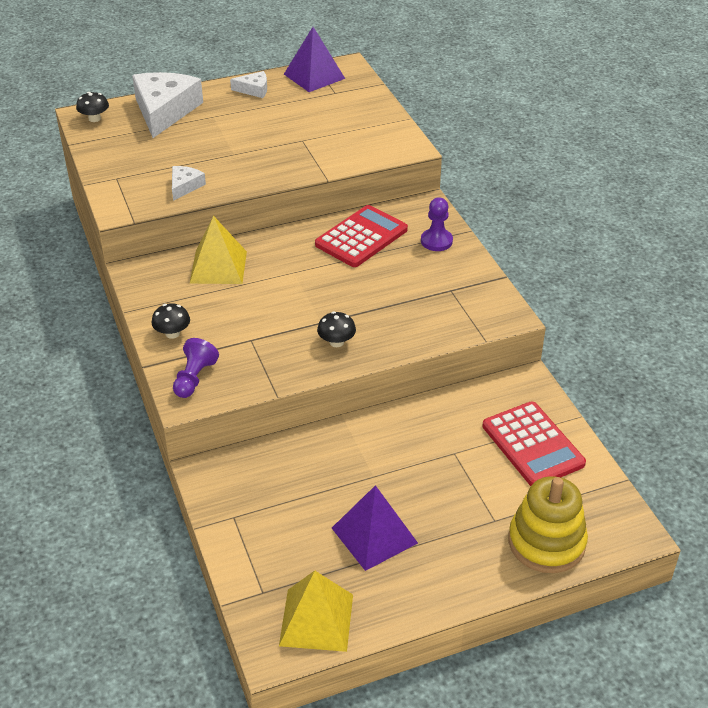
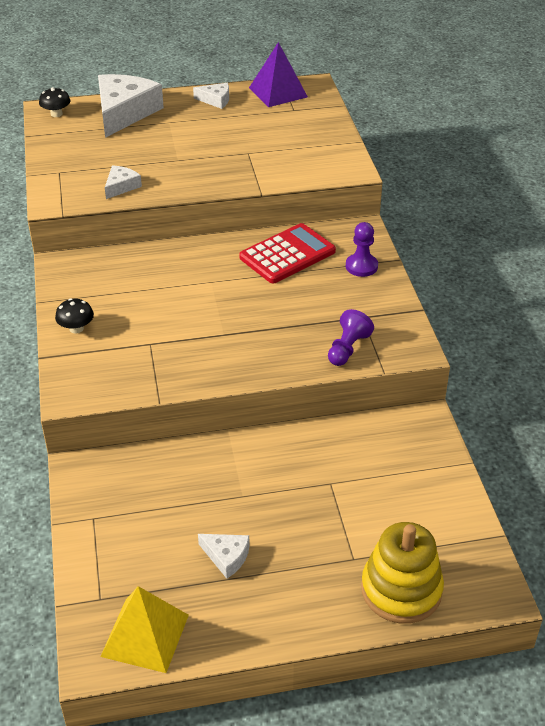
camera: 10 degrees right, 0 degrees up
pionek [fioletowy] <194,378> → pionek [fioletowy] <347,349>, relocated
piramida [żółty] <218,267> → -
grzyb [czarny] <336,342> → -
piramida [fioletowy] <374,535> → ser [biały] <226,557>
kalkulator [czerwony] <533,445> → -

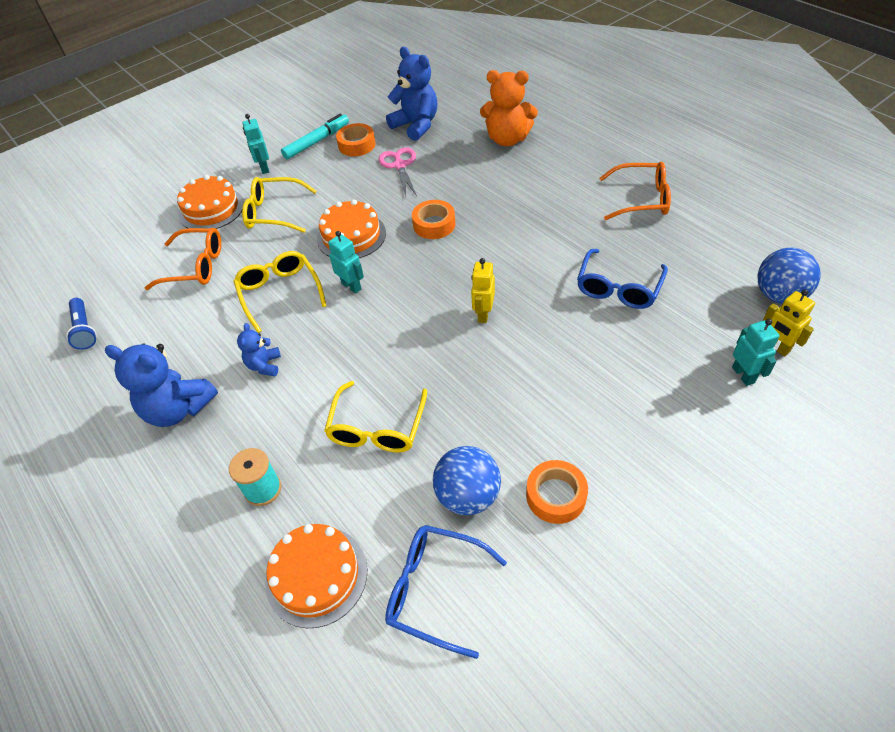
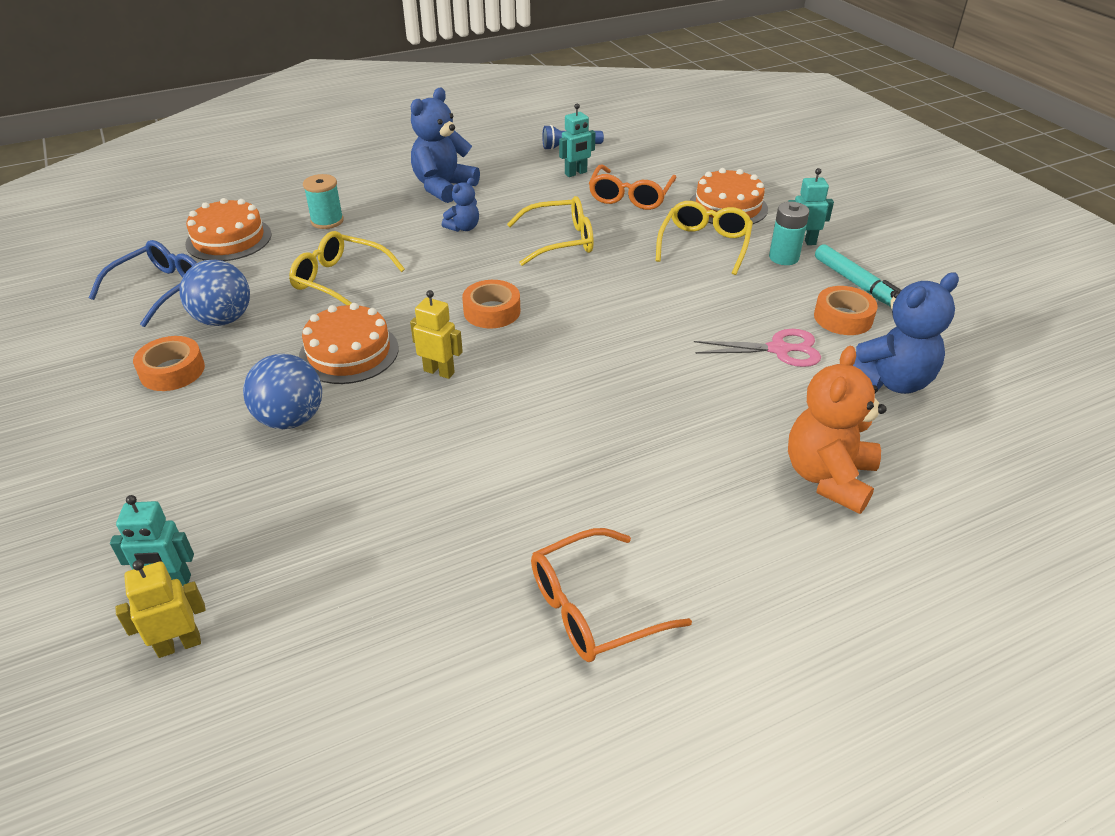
camera: 100 degrees right, 10 degrees down
miś [niebieski] <264,365> → miś [niebieski] <463,228>, 120 degrees clockwise
tort [pomarańczowy] <351,236> → tort [pomarańczowy] <349,352>, relocated
robot [turkusowy] <351,286> → robot [turkusowy] <576,173>, relocated
taśma klejąca [pomarańczowy] <434,224> → taśma klejąca [pomarańczowy] <492,311>, relocated
okulary [niebieski] <618,288> → -
okulary [pomarańczowy] <641,199> → okulary [pomarańczowy] <593,608>, 45 degrees clockwise
piłka [niebieski] <779,295> → piłka [niebieski] <290,419>, relocated
- → bateria [turkusowy] <783,257>

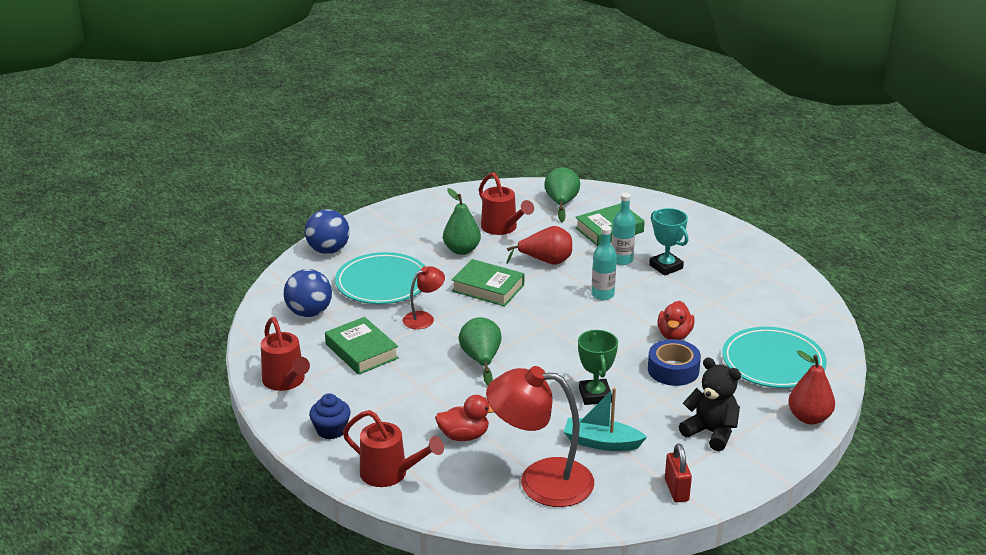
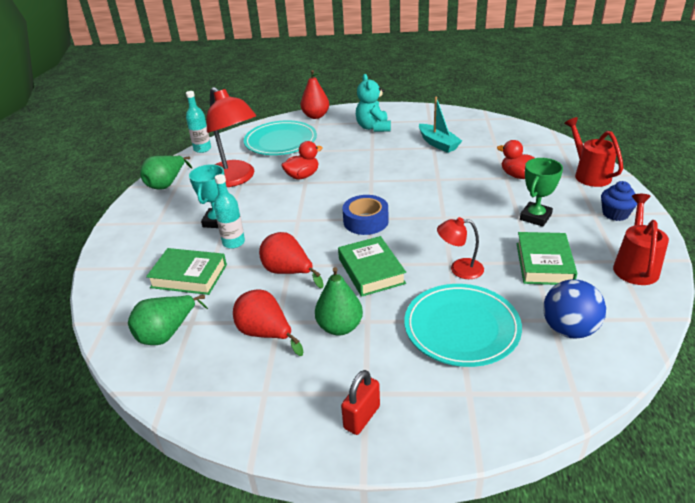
camera: 135 degrees left, 5 degrees up
piłka [niebieski] <328,250> → -
gruszka [zielony] <481,360> → gruszka [zielony] <167,184>, relocated
konewka [czerwony] <502,228> → gruszka [czerwony] <266,334>
lampka [czerwony] <540,481> → lampka [czerwony] <235,179>, relocated
puchar [zielony] <595,395> → puchar [zielony] <535,217>, relocated
butelka [turkusowy] <602,295> → butelka [turkusowy] <202,149>, relocated
taśma klejąca [niebieski] <673,370> → taśma klejąca [niebieski] <365,221>, relocated
kłódka [czerwony] <676,490> → kłódka [czerwony] <362,417>, relocated
miś [czarny] <711,432> → miś [turkusowy] <373,127>

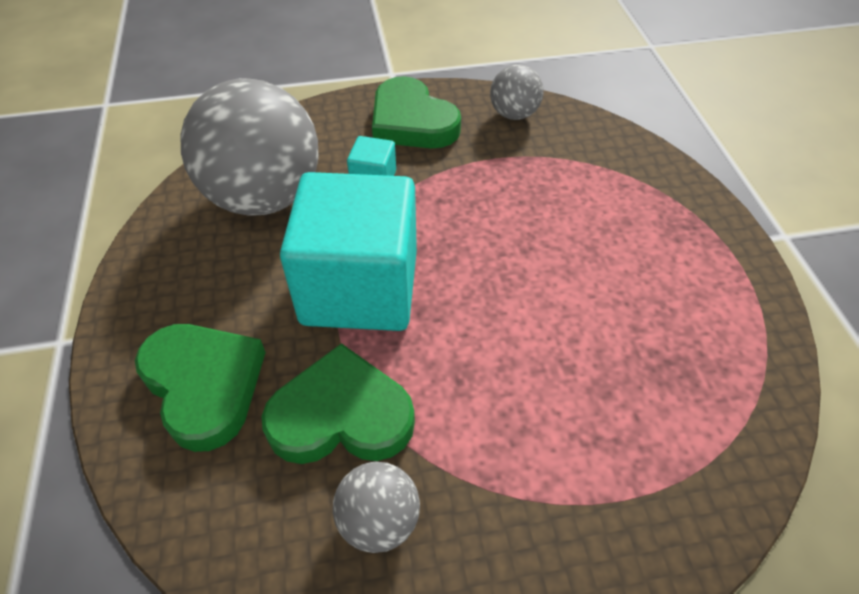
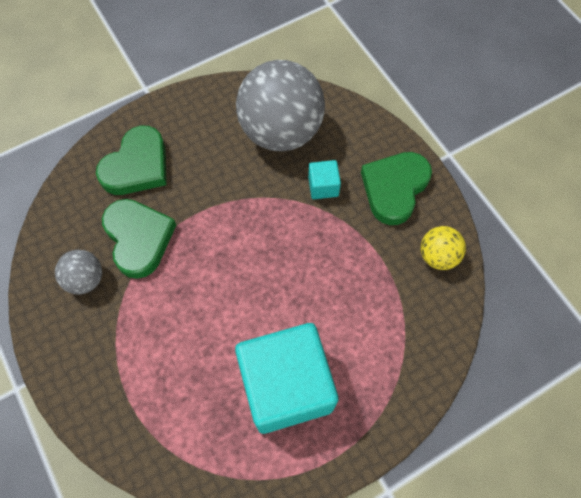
camera: 70 degrees right, 15 degrees up
sześcian [turkusowy] <359,287> → sześcian [turkusowy] <286,386>, relocated
piłka [szary] <514,114> → piłka [żółty] <437,256>

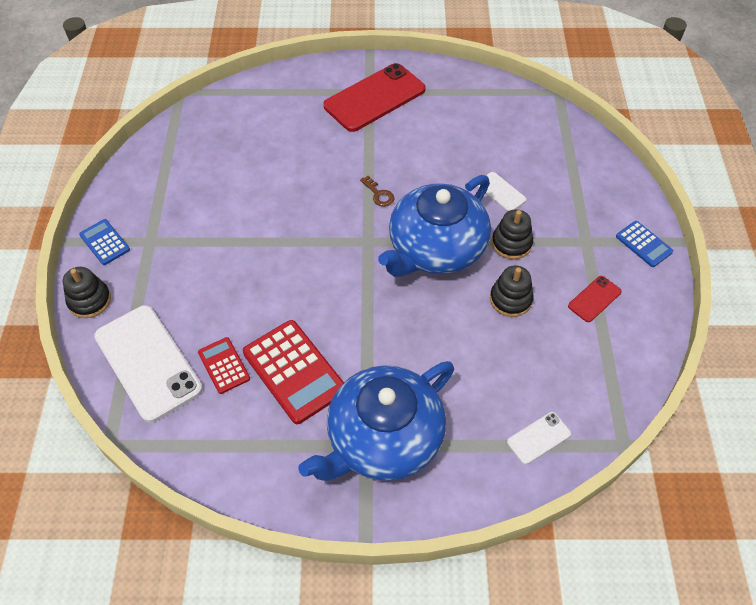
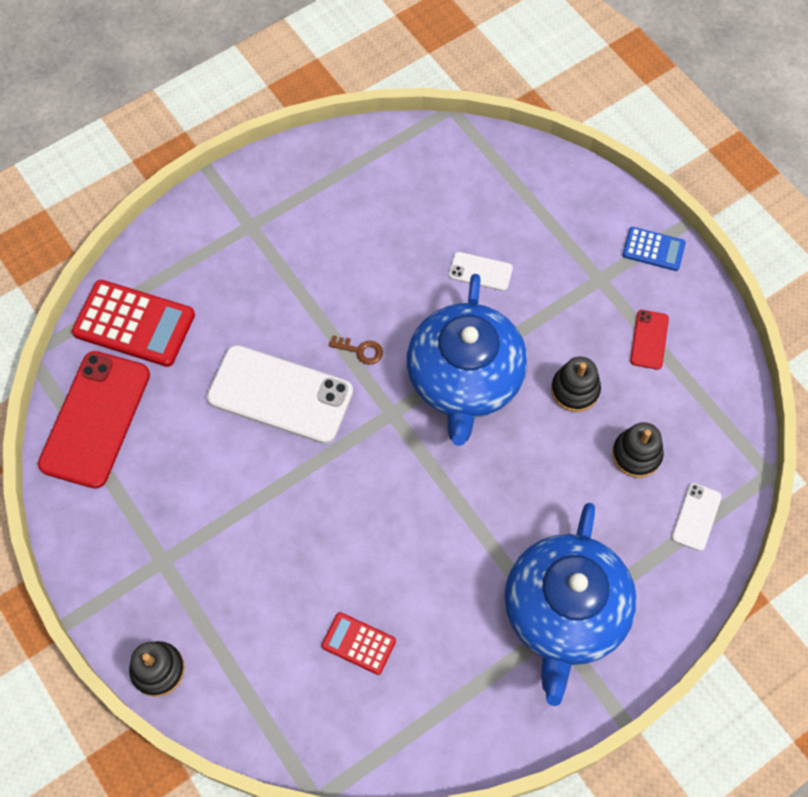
camera: 35 degrees left, 10 degrees up
kalkulator [niebieski] <104,242> → -
telefon [biały] <148,362> → telefon [biały] <280,395>, relocated
kalkulator [czerwony] <294,371> → kalkulator [czerwony] <134,324>, relocated
telefon [czerwony] <374,98> → telefon [czerwony] <95,419>, relocated
zabawka nakładanka [czarny] <511,243> → zabawka nakładanka [czarny] <636,454>, relocated

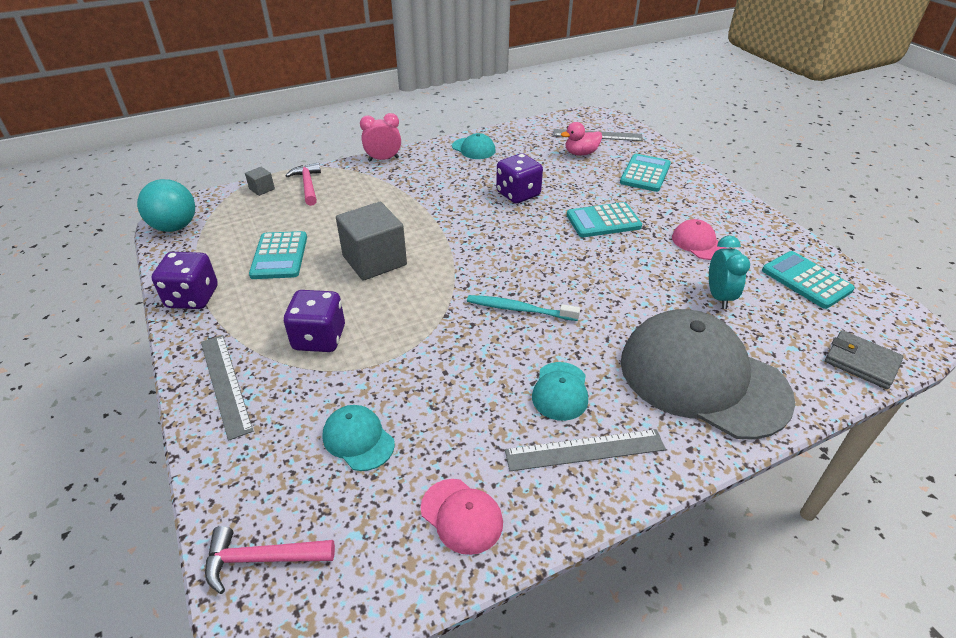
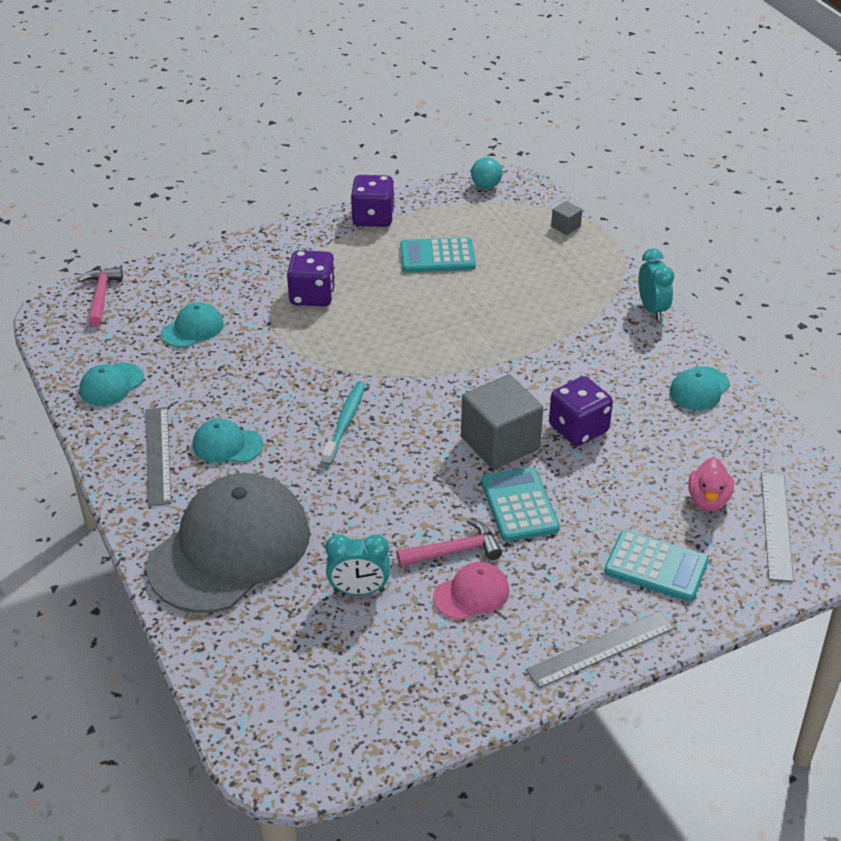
camera: 90 degrees right, 0 degrees up
piłka [turkusowy] <175,227> → piłka [turkusowy] <486,186>, x0.60
linijka [szary] <225,384> → linijka [szary] <600,649>, relocated
młotek [różowy] <308,185> → młotek [różowy] <454,551>, relocated
sześcian [szary] <374,260> → sześcian [szary] <500,443>, relocated
budzik [różowy] <383,159> → budzik [turkusowy] <652,309>
czapka [różowy] <461,516> → czapka [turkusowy] <111,384>
kaczka [różowy] <581,153> → kaczka [różowy] <708,500>, 150 degrees counterclockwise
kalkulator [turkusowy] <806,280> → -
portfel [szary] <861,362> → -

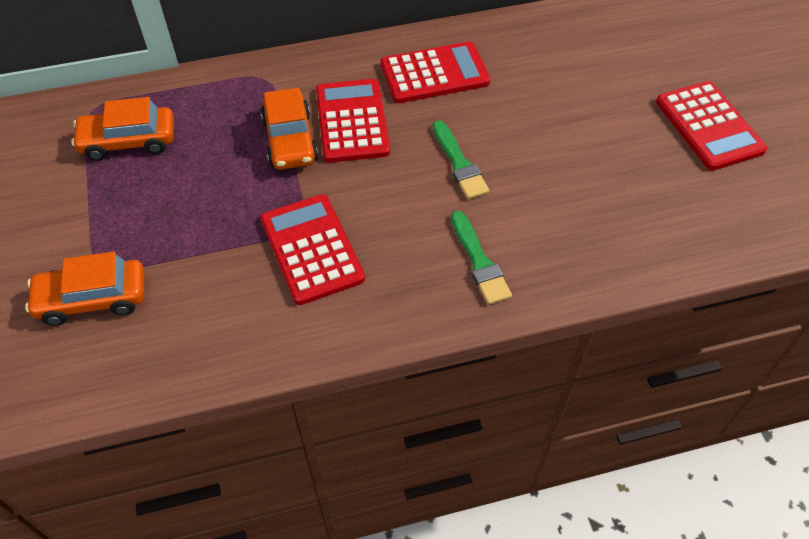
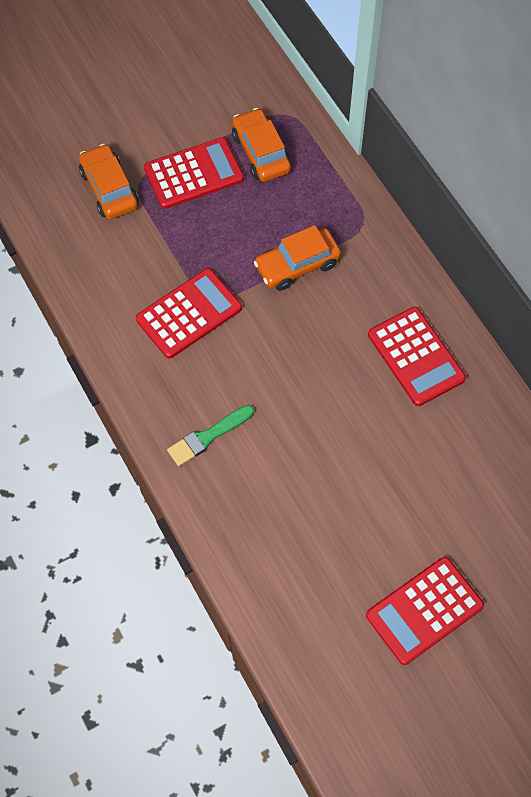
camera: 75 degrees right, 10 degrees up
kalkulator [czerwony] <352,121> → kalkulator [czerwony] <194,174>, relocated
pędzel [zielony] <459,163> → -

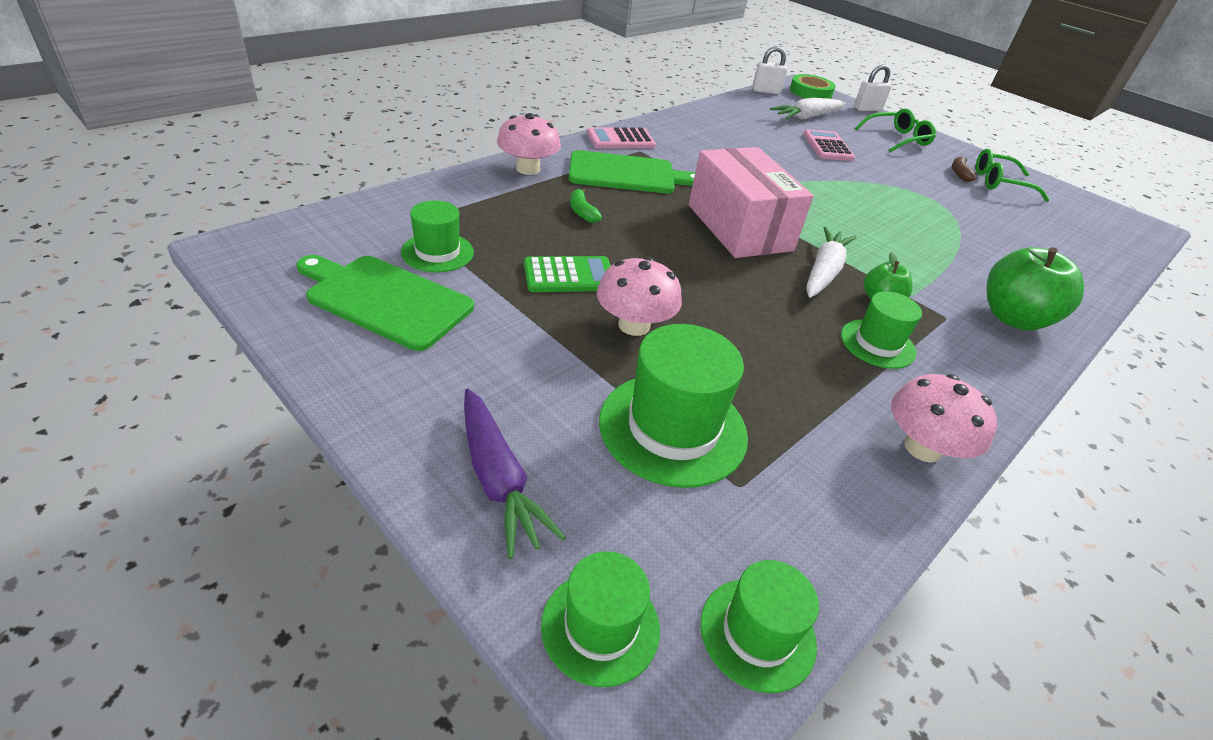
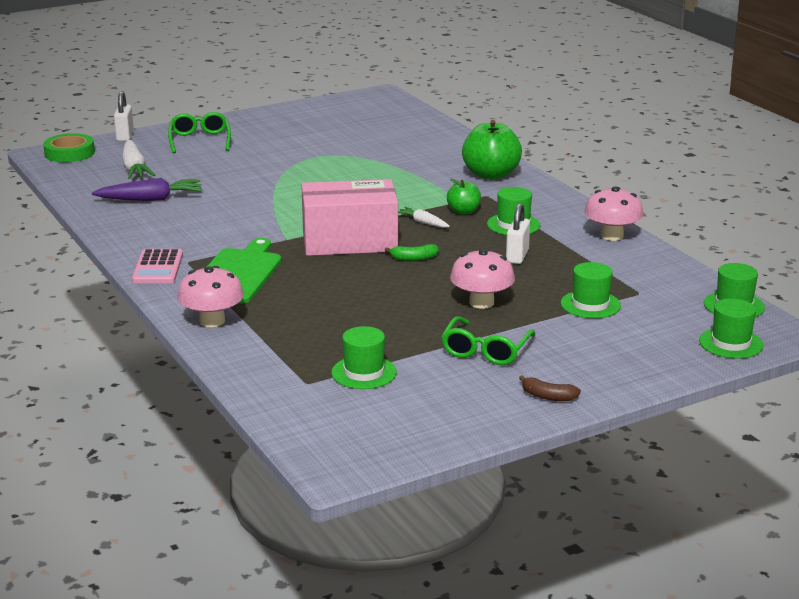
camera: 70 degrees left, 15 degrees down
deska do krojenia [zielony] <385,299> → -
marchewka [fioletowy] <498,479> → marchewka [fioletowy] <150,199>, relocated
kalkulator [zielony] <569,276> → -
banan [zielony] <582,212> → banan [zielony] <414,258>, relocated
kapelusz [zielony] <673,428> → kapelusz [zielony] <590,304>, x0.60
kłódka [biały] <766,91> → kłódka [biały] <517,256>, relocated
kalkulator [różowy] <827,146> → -
marchewka [biały] <824,272> → marchewka [biały] <423,223>, x0.57
banan [brązowy] <959,174> → banan [brązowy] <548,396>, relocated
okulary [zielony] <1000,183> → okulary [zielony] <486,350>, relocated

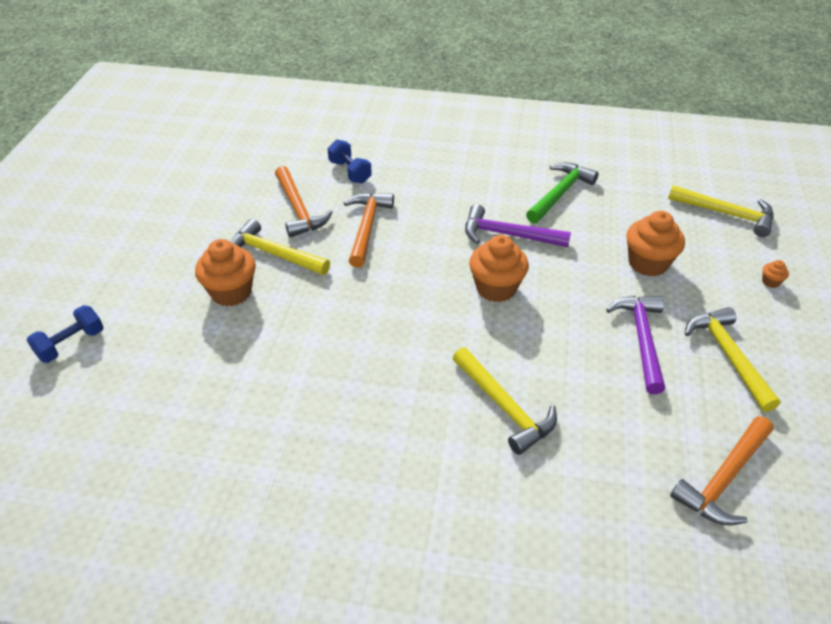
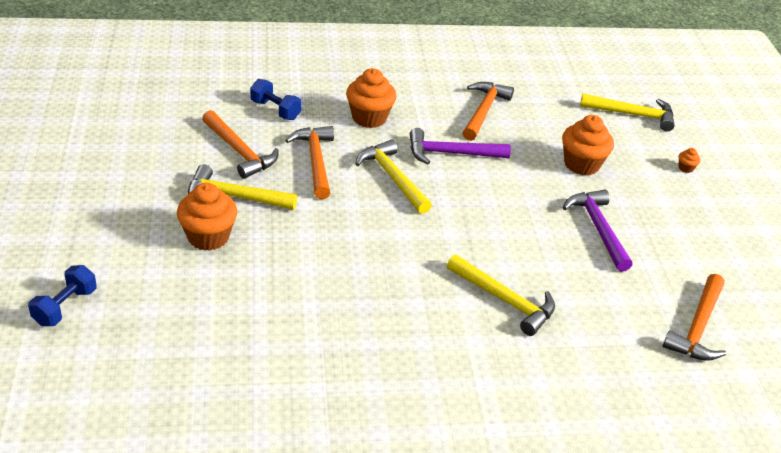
camera: 20 degrees left, 5 degrees down
muffinka [pomarańczowy] <496,288> → muffinka [pomarańczowy] <369,118>, relocated
młotek [zielony] <560,193> → młotek [pomarańczowy] <483,111>
młotek [żółty] <728,356> → młotek [żółty] <392,178>, relocated

